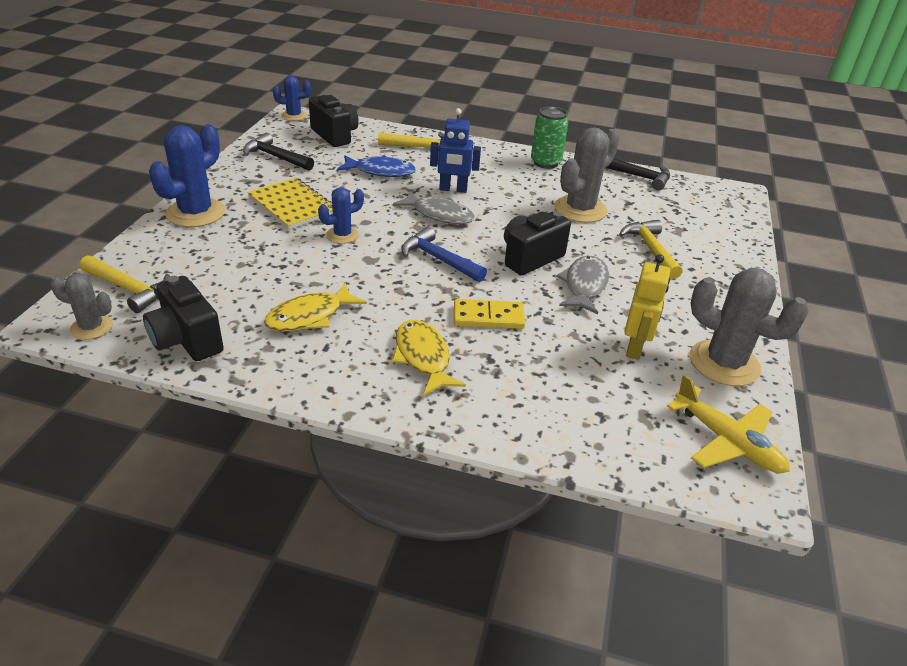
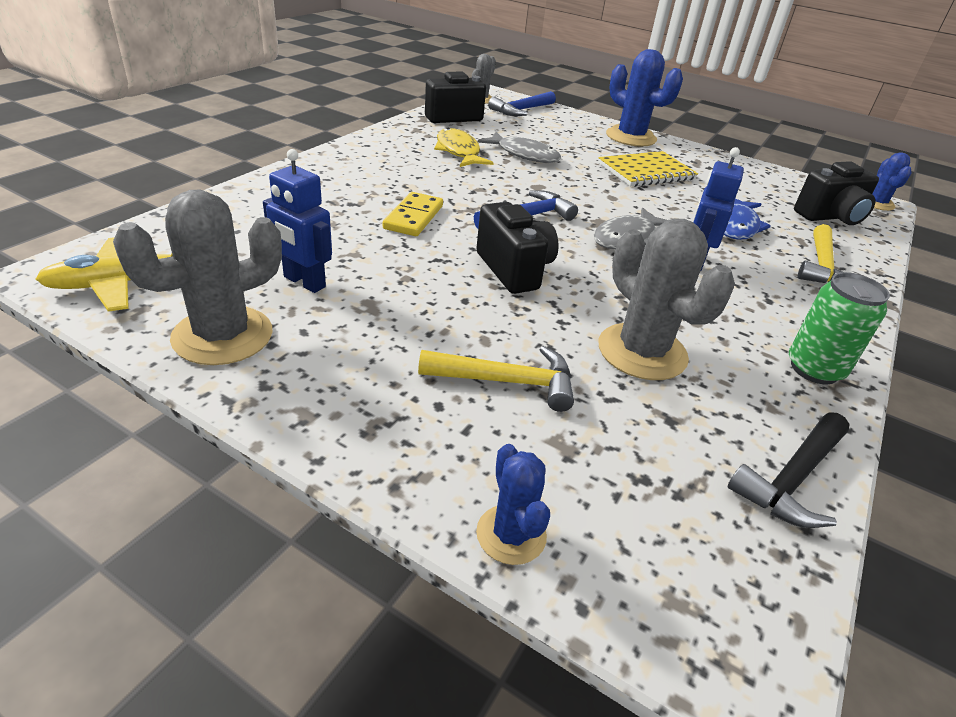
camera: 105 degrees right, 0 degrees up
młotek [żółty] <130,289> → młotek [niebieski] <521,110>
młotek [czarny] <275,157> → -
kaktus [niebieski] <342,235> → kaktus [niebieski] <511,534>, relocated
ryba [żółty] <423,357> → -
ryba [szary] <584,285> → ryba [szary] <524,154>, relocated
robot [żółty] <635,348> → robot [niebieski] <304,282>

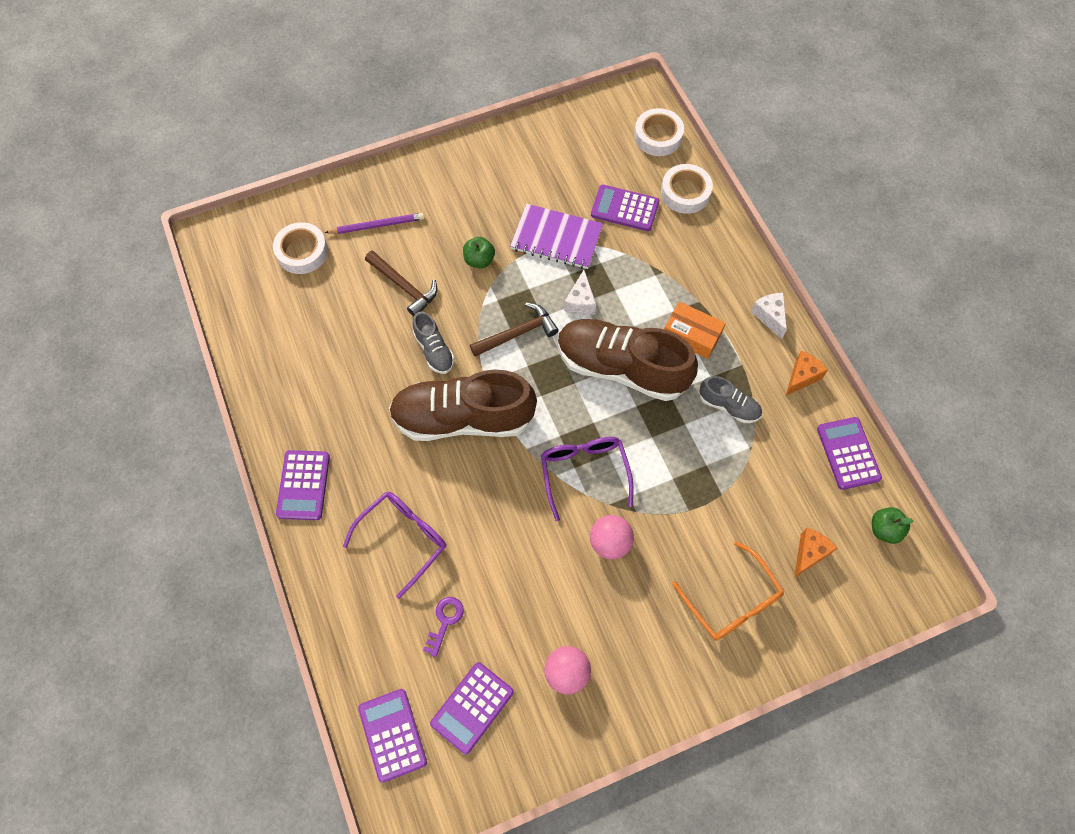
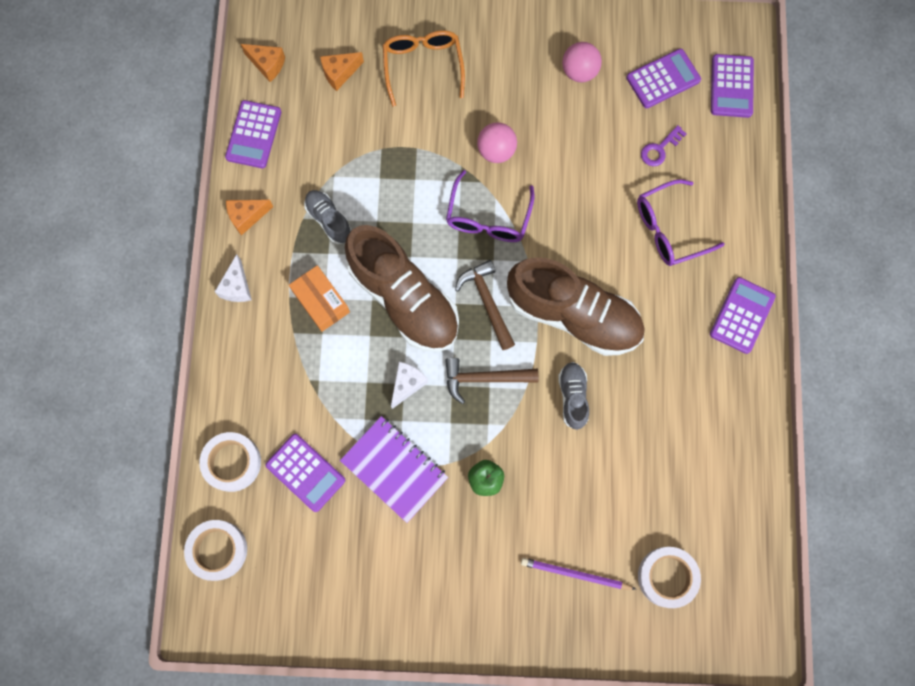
camera: 155 degrees left, 10 degrees up
młotek [brązowy] <404,287> → młotek [brązowy] <487,302>, relocated
jabłko [zielony] <884,529> → ser [pomarańczowy] <267,65>

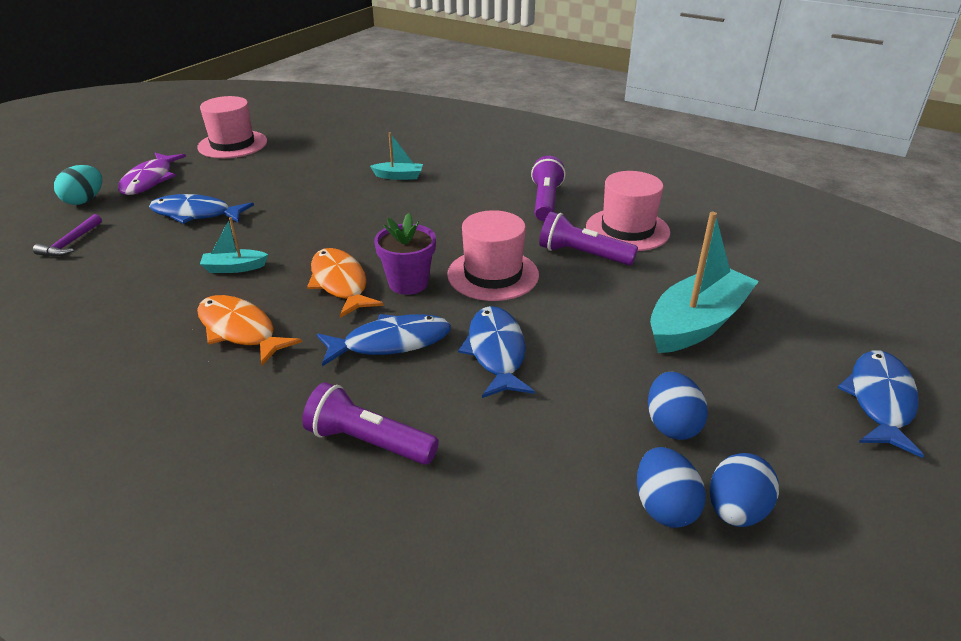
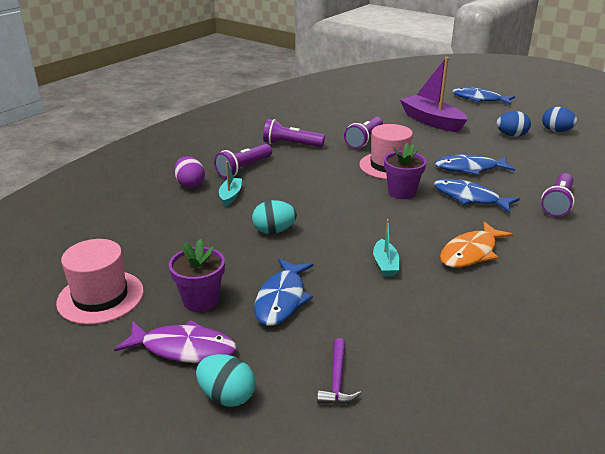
camera: 85 degrees left, 5 degrees down
młotek [fioletowy] <70,243> → młotek [fioletowy] <337,380>, 75 degrees clockwise
ryba [pomarańczowy] <340,283> → -
ryba [niebieski] <391,342> → ryba [niebieski] <469,198>, 45 degrees counterclockwise
kapelusz [różowy] <627,229> → -
jajko [niebieski] <664,507> → -
łódka [turkusowy] <697,323> → łódka [fioletowy] <431,121>
- → doniczka [fioletowy] <201,300>
- → jajko [fioletowy] <190,185>
- → latarka [fioletowy] <243,168>
- → jajko [turkusowy] <274,231>

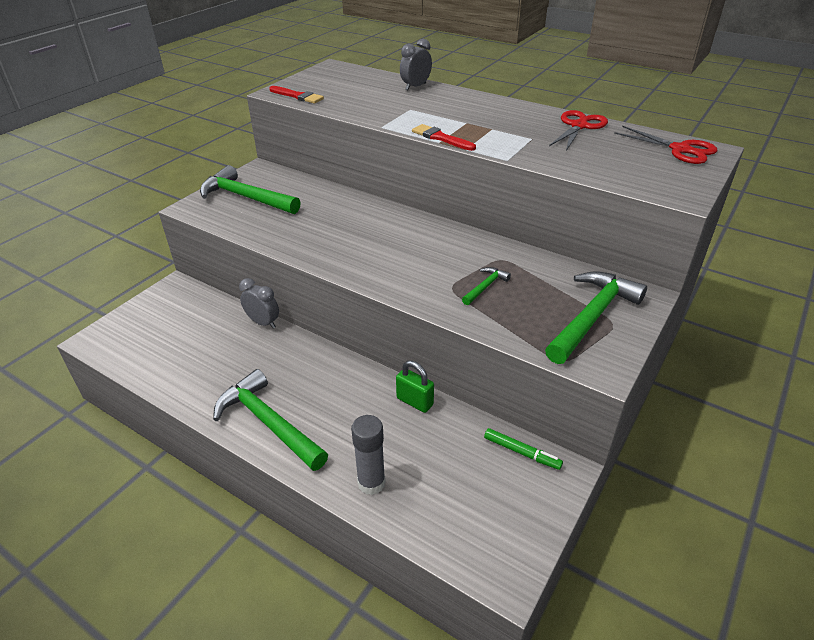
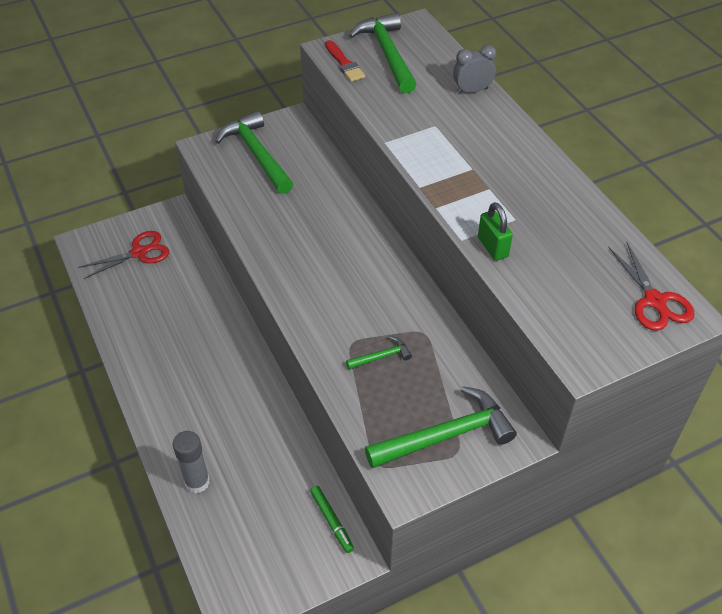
camera: 30 degrees right, 10 degrees up
młotek [zielony] <269,423> → młotek [zielony] <387,54>, relocated
budzik [szary] <263,322> → -
kłódka [zielony] <414,401> → kłódka [zielony] <492,247>, relocated
pędzel [czerwony] <441,138> → -
nożyczki [czerwony] <579,126> → nożyczki [czerwony] <139,253>, relocated

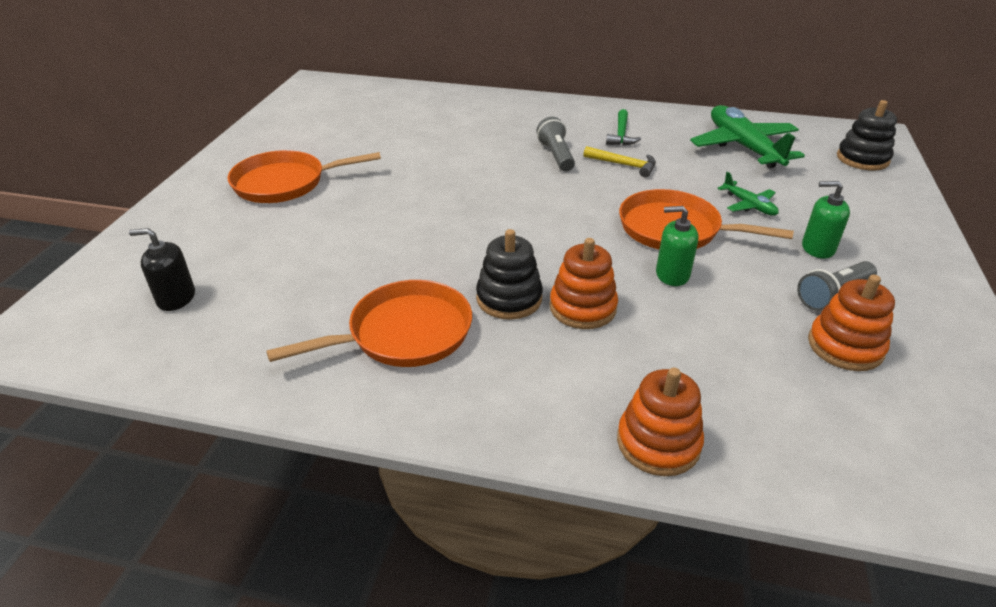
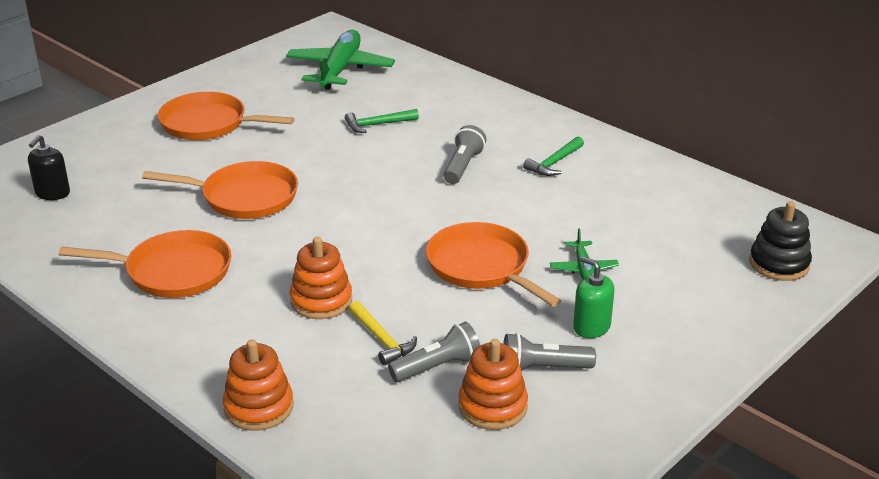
camera: 30 degrees right, 5 degrees down
dozownik mydła [czarny] <176,298> → dozownik mydła [czarny] <52,193>, 105 degrees counterclockwise
zabawka nakładanka [czarny] <509,298> → -
młotek [żółty] <624,165> → młotek [żółty] <381,339>, relocated
dozownik mydła [zielony] <672,274> → -
samolot [zielony] <743,147> → samolot [zielony] <340,69>, relocated
- → patelnia [pomarańczowy] <244,197>
- → młotek [zielony] <377,124>
- → latarka [szary] <438,367>

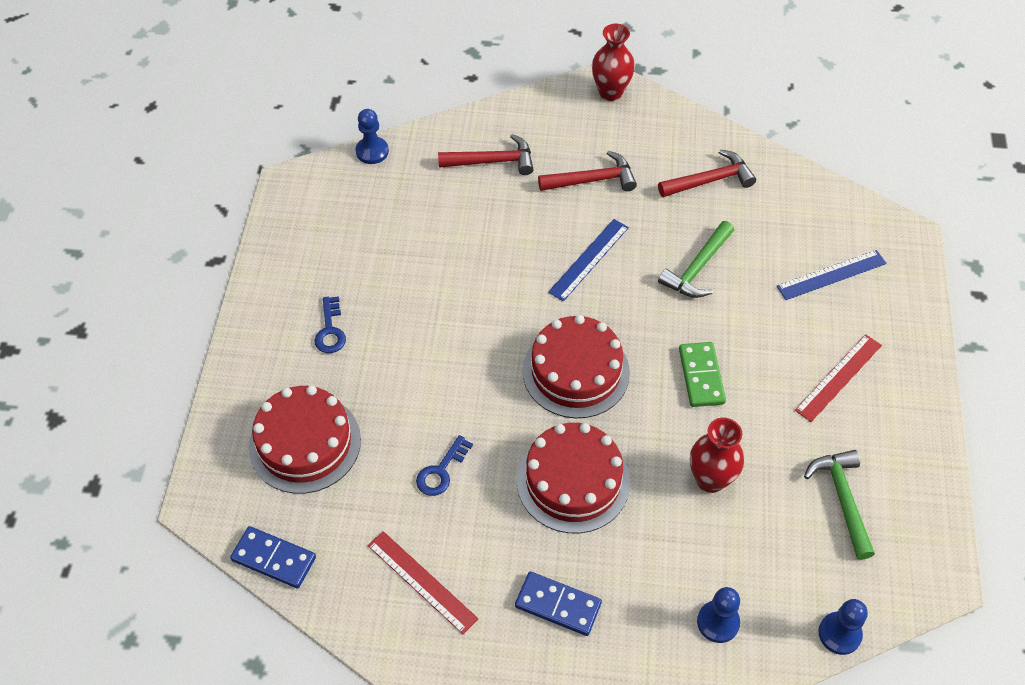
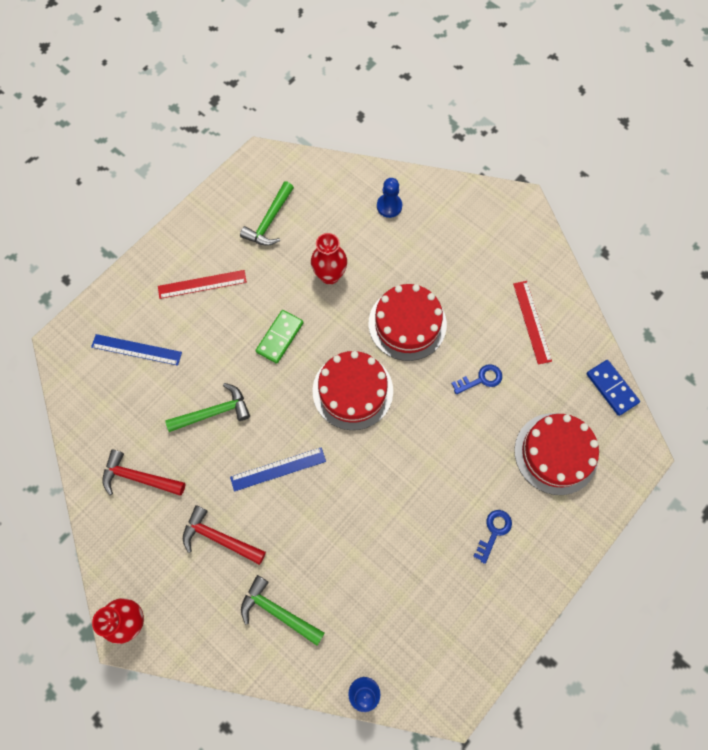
camera: 145 degrees left, 15 degrees up
młotek [czerwony] <492,161> → młotek [zielony] <278,612>
kostka domina [niebieski] <558,605> → -
pionek [niebieski] <839,634> → -

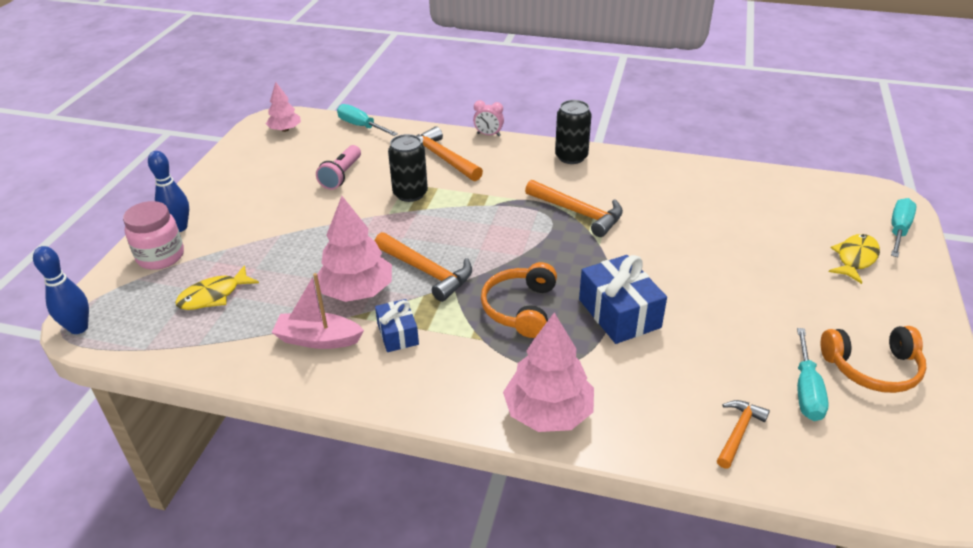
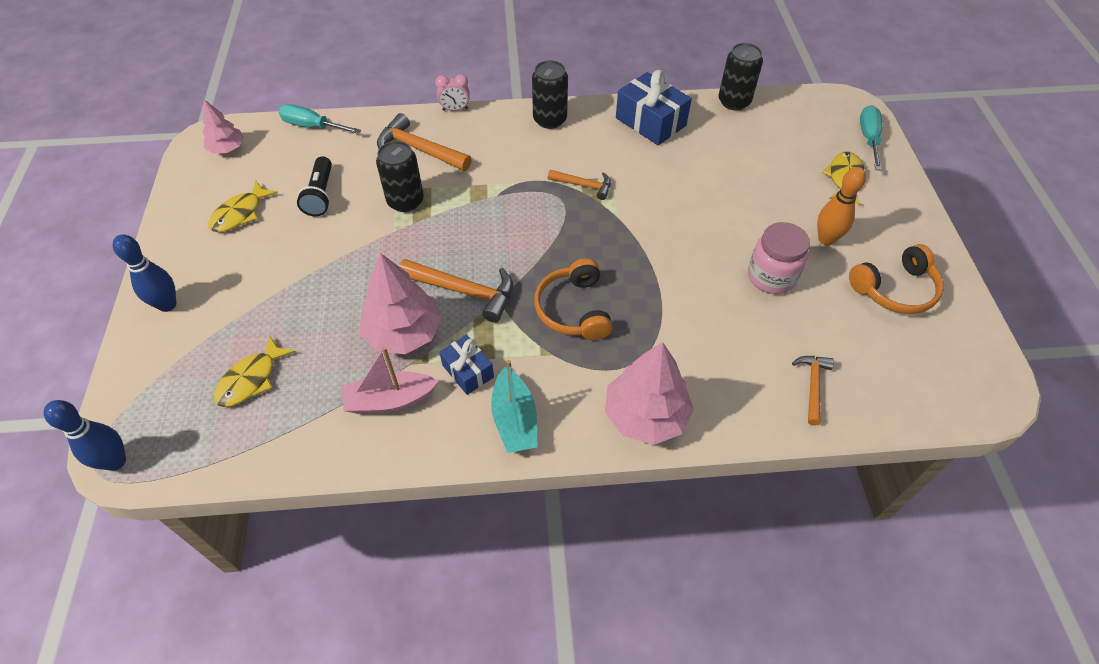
camera: 20 degrees left, 15 degrees up
słoik [różowy] <161,257> → słoik [różowy] <771,277>, relocated
latarka [różowy] <341,175> → latarka [czarny] <320,195>
młotek [pomarańczowy] <578,213> → młotek [pomarańczowy] <584,185>, x0.61
prezent [niebieski] <619,313> → prezent [niebieski] <650,122>, relocated
śrubokręt [turkusowy] <806,390> → -
- → ryba [żółty] <240,214>
- → łódka [turkusowy] <514,420>
- → puszka [czarny] <734,102>
- → kręgiel [pomarańczowy] <826,239>

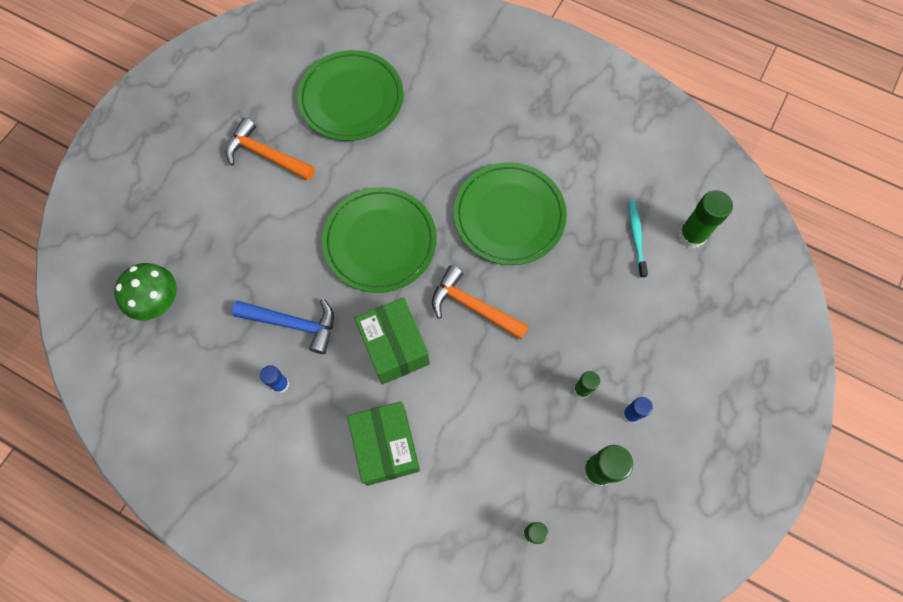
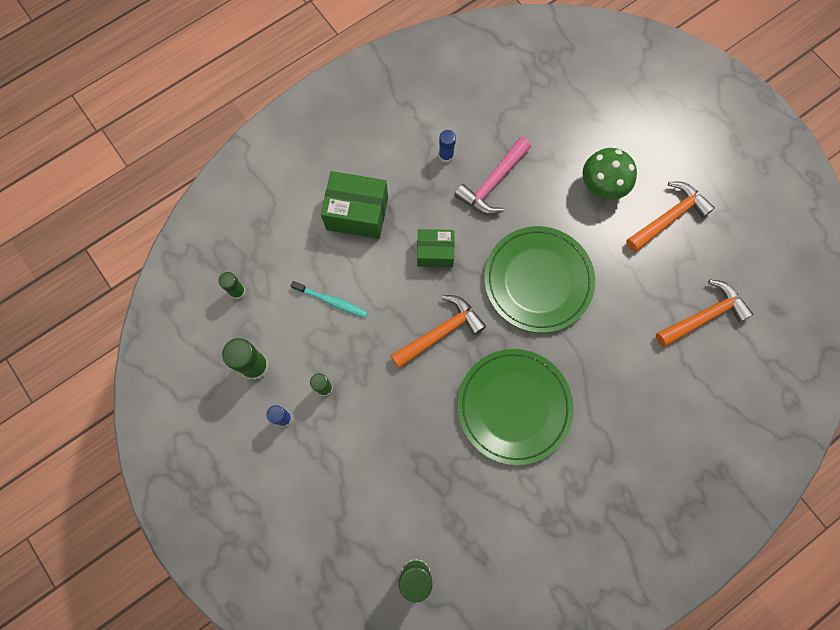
camera: 115 degrees right, 5 degrees up
grzyb [zielony] <159,302> → grzyb [zielony] <602,186>, relocated
młotek [niebieski] <293,324> → młotek [różowy] <492,183>
talerz [zielony] <351,98> → młotek [pomarańczowy] <704,316>
pudełko [zielony] <394,347> → pudełko [zielony] <435,252>, x0.64
szczoteczka do zębów [turkusowy] <636,237> → szczoteczka do zębów [turkusowy] <331,301>, relocated

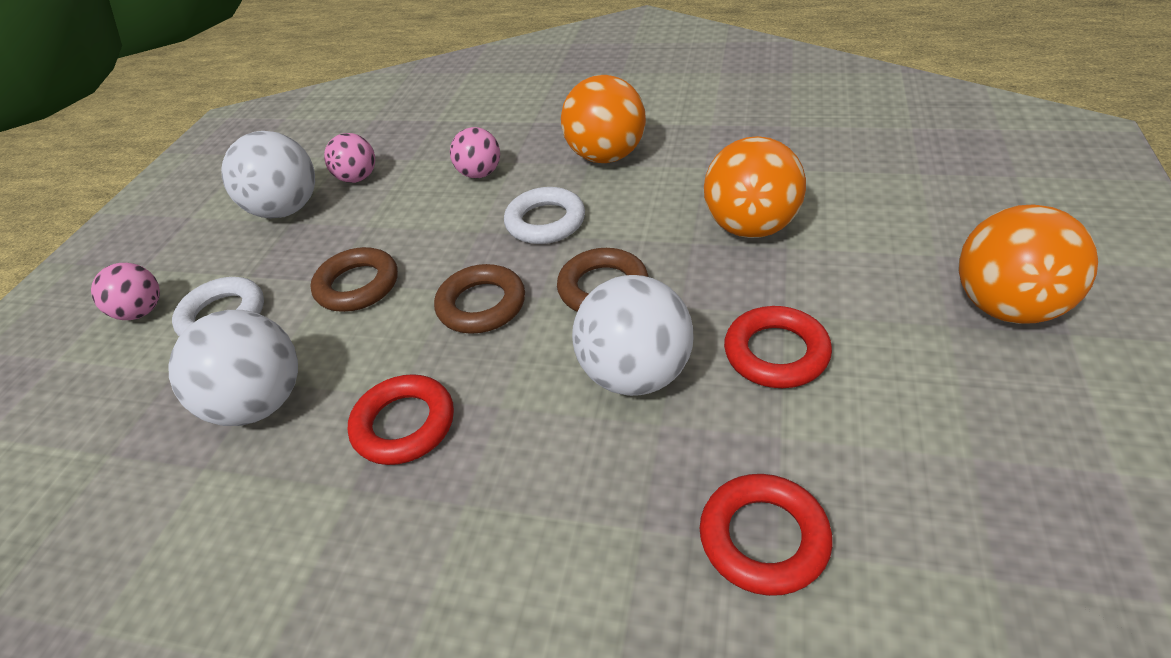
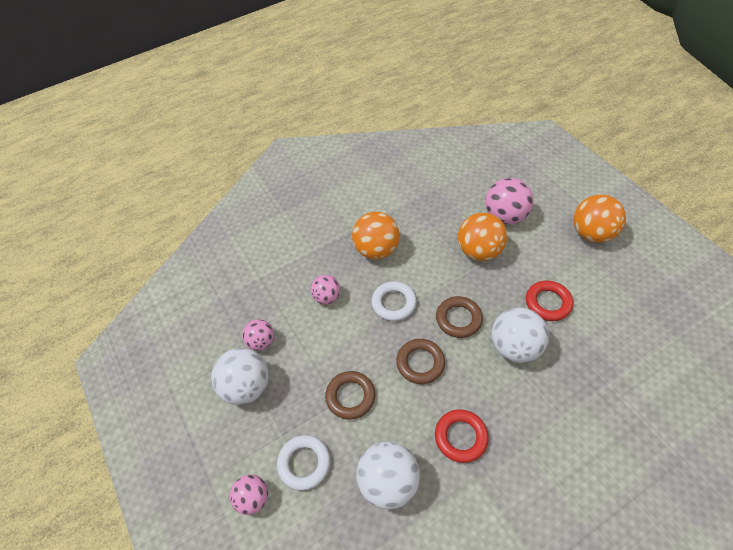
camera: 45 degrees left, 10 degrees up
pierścień [czerwony] <763,538> → -
- → piłka [różowy] <505,216>

